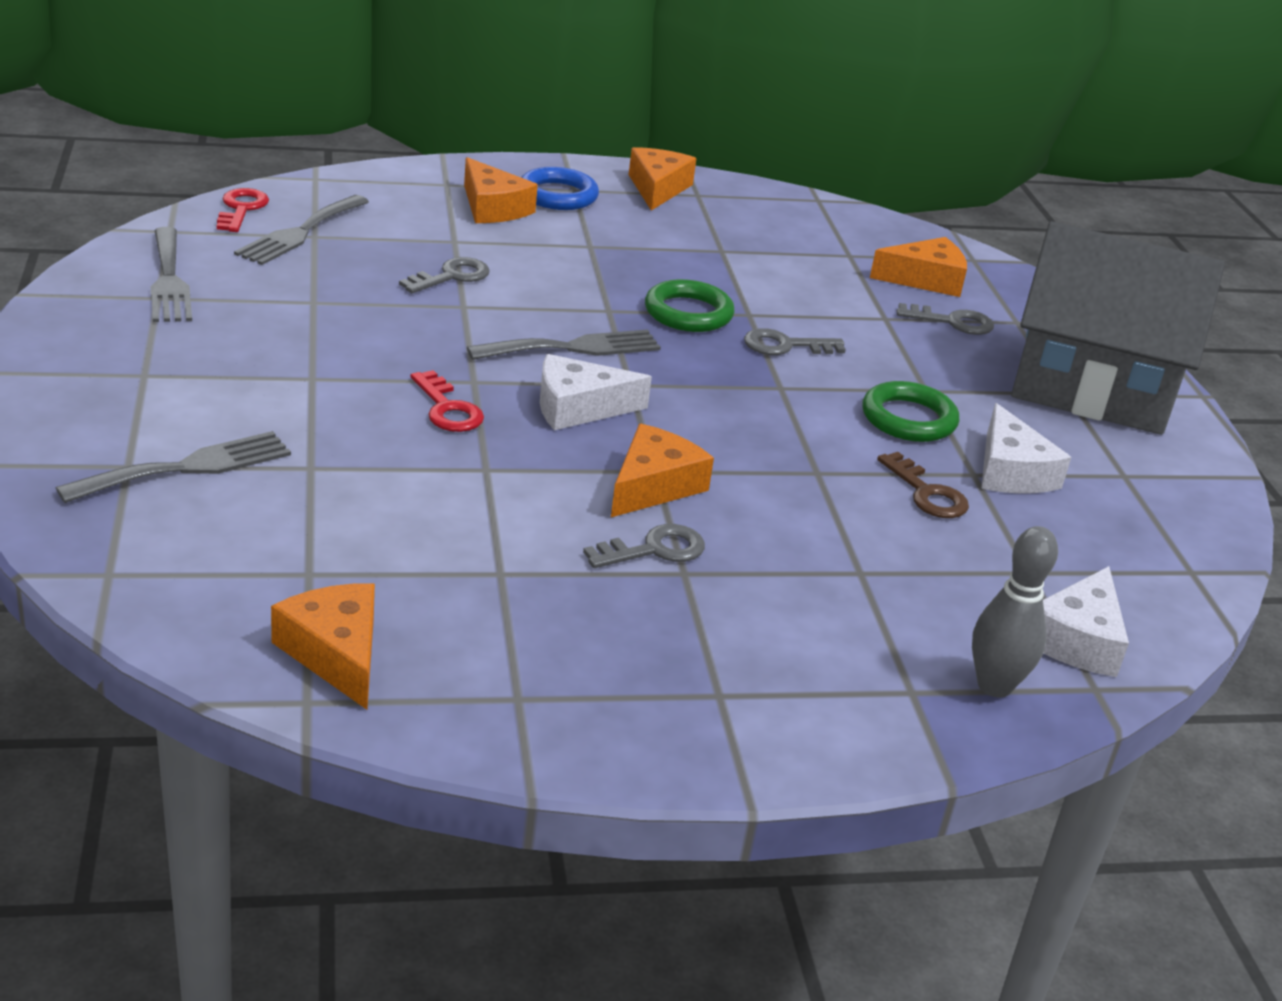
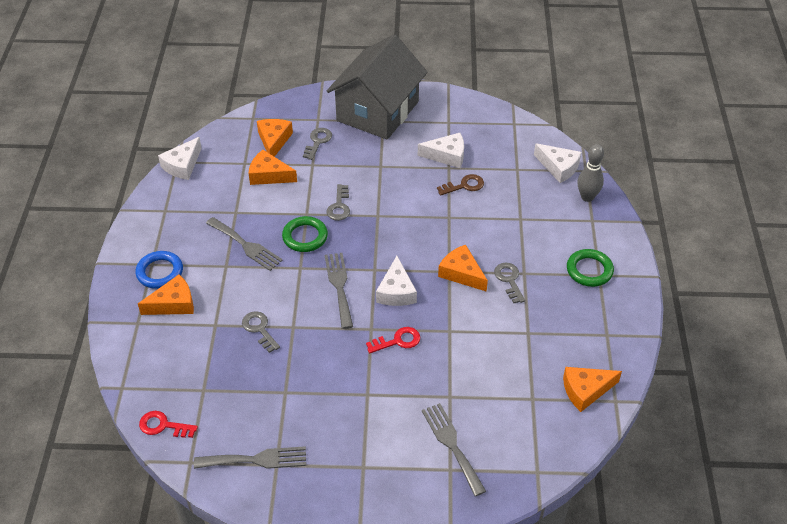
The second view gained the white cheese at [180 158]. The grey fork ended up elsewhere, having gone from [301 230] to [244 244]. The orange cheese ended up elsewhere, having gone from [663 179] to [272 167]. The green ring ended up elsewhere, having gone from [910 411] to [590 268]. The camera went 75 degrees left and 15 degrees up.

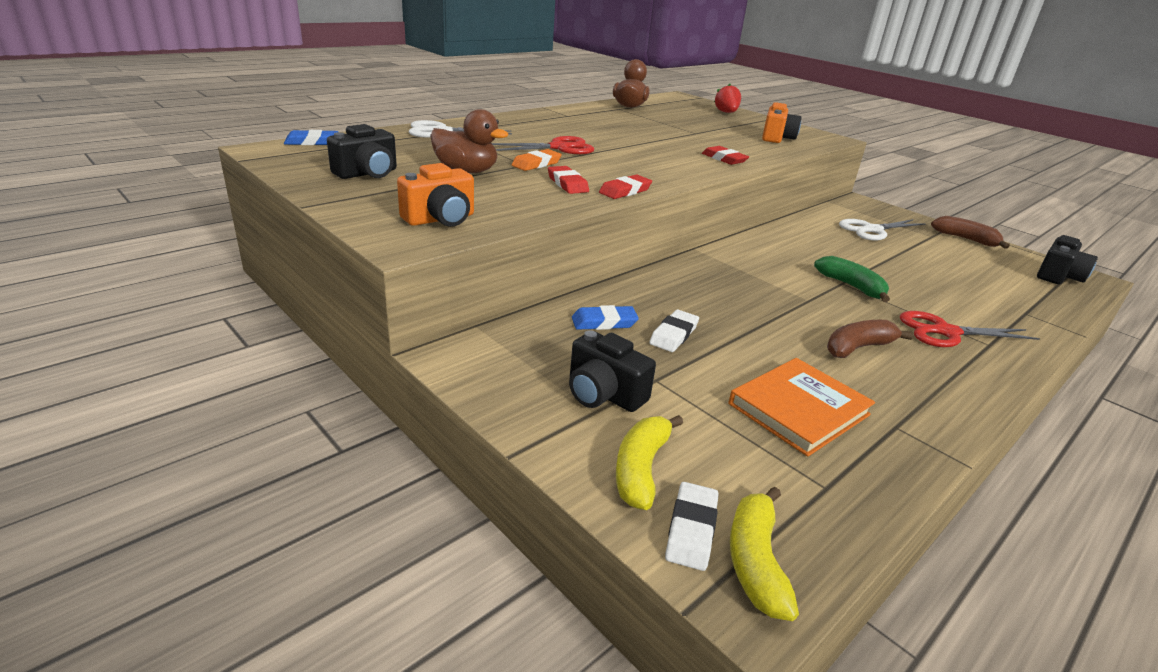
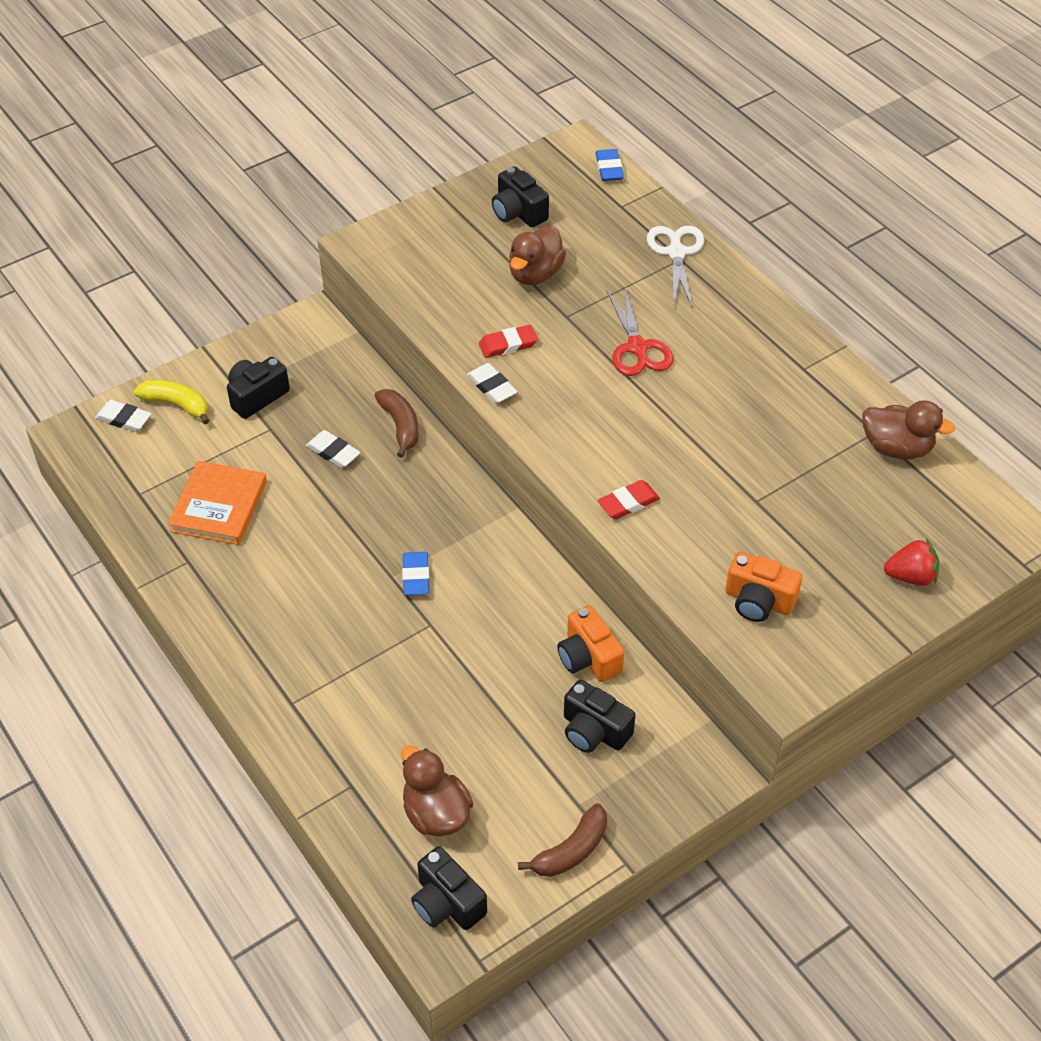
The second view lost the orange eraser at [536 160]. The second view lost the yellow banana at [764 554]. The second view lost the green banana at [852 279]. The second view lost the red scissors at [970 329]. The second view gained the brown duck at [437 791]. The orange camera ended up elsewhere, having gone from [435 195] to [590 643]. The blue eraser ended up elsewhere, having gone from [605 317] to [415 573]. The brown banana ended up elsewhere, having gone from [870 339] to [397 423]. Where the white scissors stood at [882 230], the black camera came to stand at [599 716]. What was the red eraser at [625 187] turned into the white eraser at [492 383]. The orange book at [802 407] ended up facing another way, 45 degrees clockwise from before. The camera went 100 degrees right and 20 degrees up.

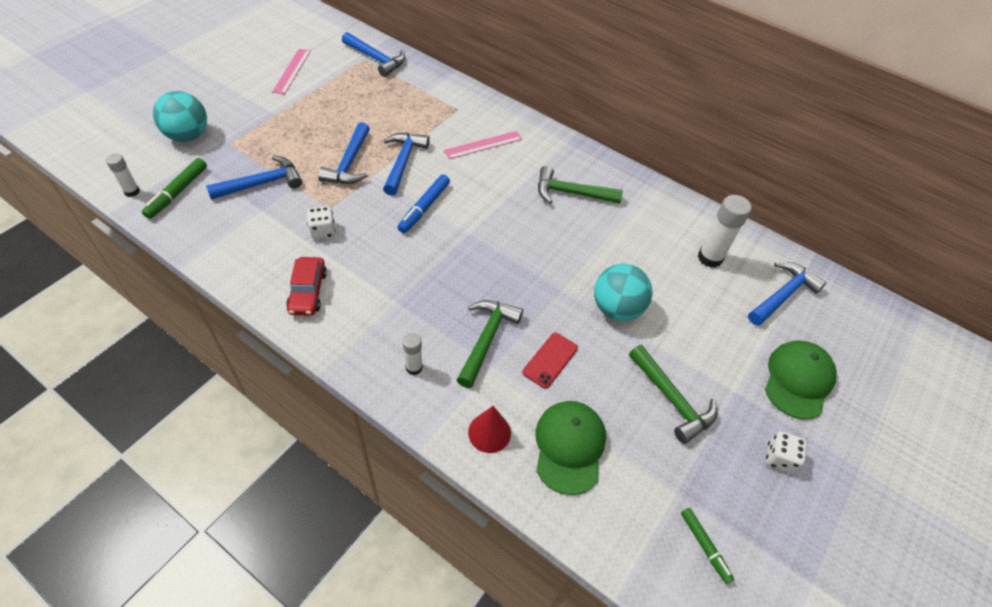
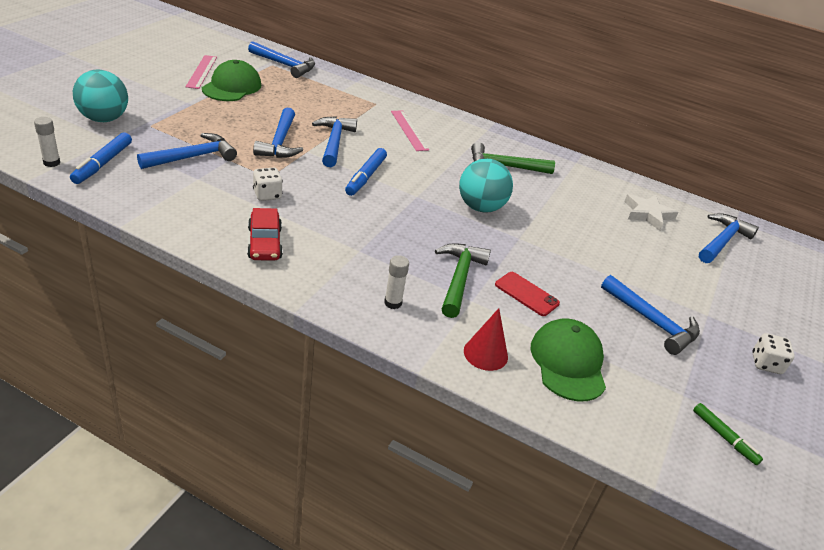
The turquoise ball ended up elsewhere, having gone from [623 292] to [486 186]. The green cap ended up elsewhere, having gone from [801 380] to [231 80]. Where the white glue stick stood at [725 231], the white star came to stand at [651 212]. What was the green marker at [174 188] turned into the blue marker at [101 158]. What was the green hammer at [673 394] turned into the blue hammer at [650 315]. The pink ruler at [483 145] ended up facing another way, 75 degrees counterclockwise from before. The red phone at [550 360] ended up facing another way, 75 degrees counterclockwise from before. The camera went 10 degrees left and 15 degrees down.

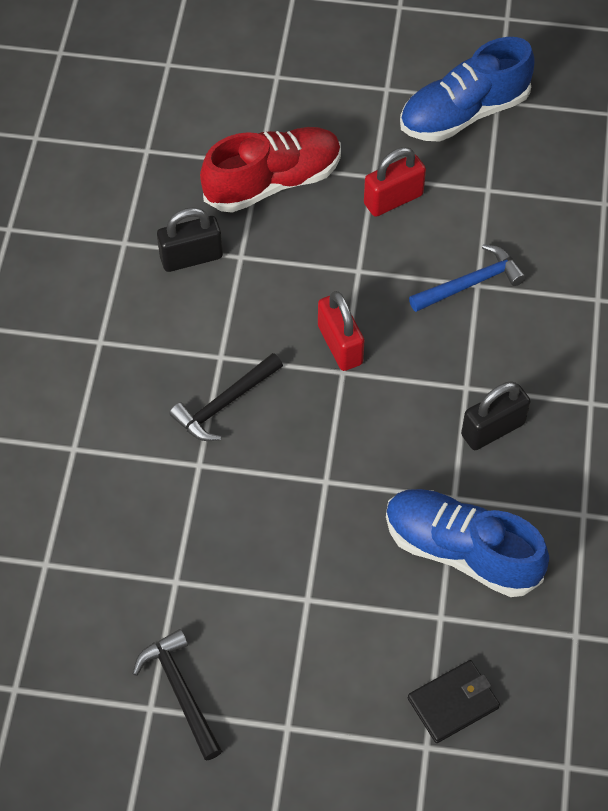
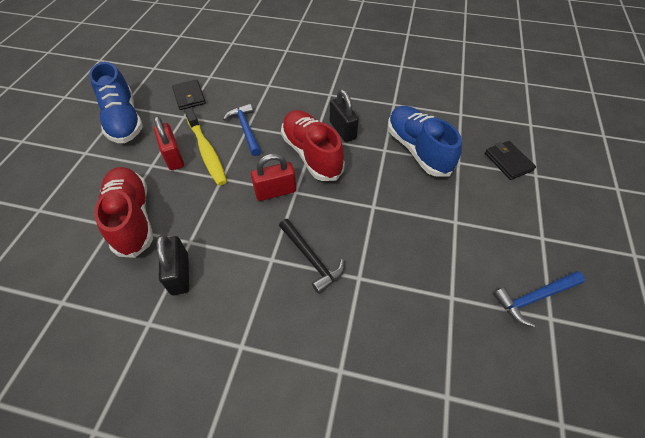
The second view gained the black wallet at [189 94]. The second view gained the yellow toothbrush at [205 147]. The second view gained the red shoe at [313 145]. What was the black hammer at [177 695] turned into the blue hammer at [539 299]. The blue shoe at [467 543] ended up facing another way, 120 degrees clockwise from before. The camera went 85 degrees left and 5 degrees down.

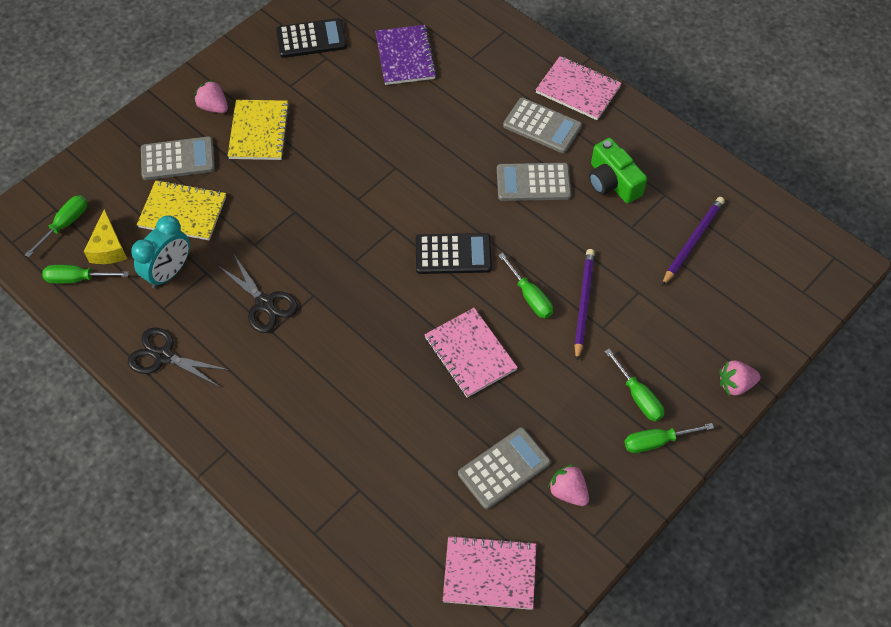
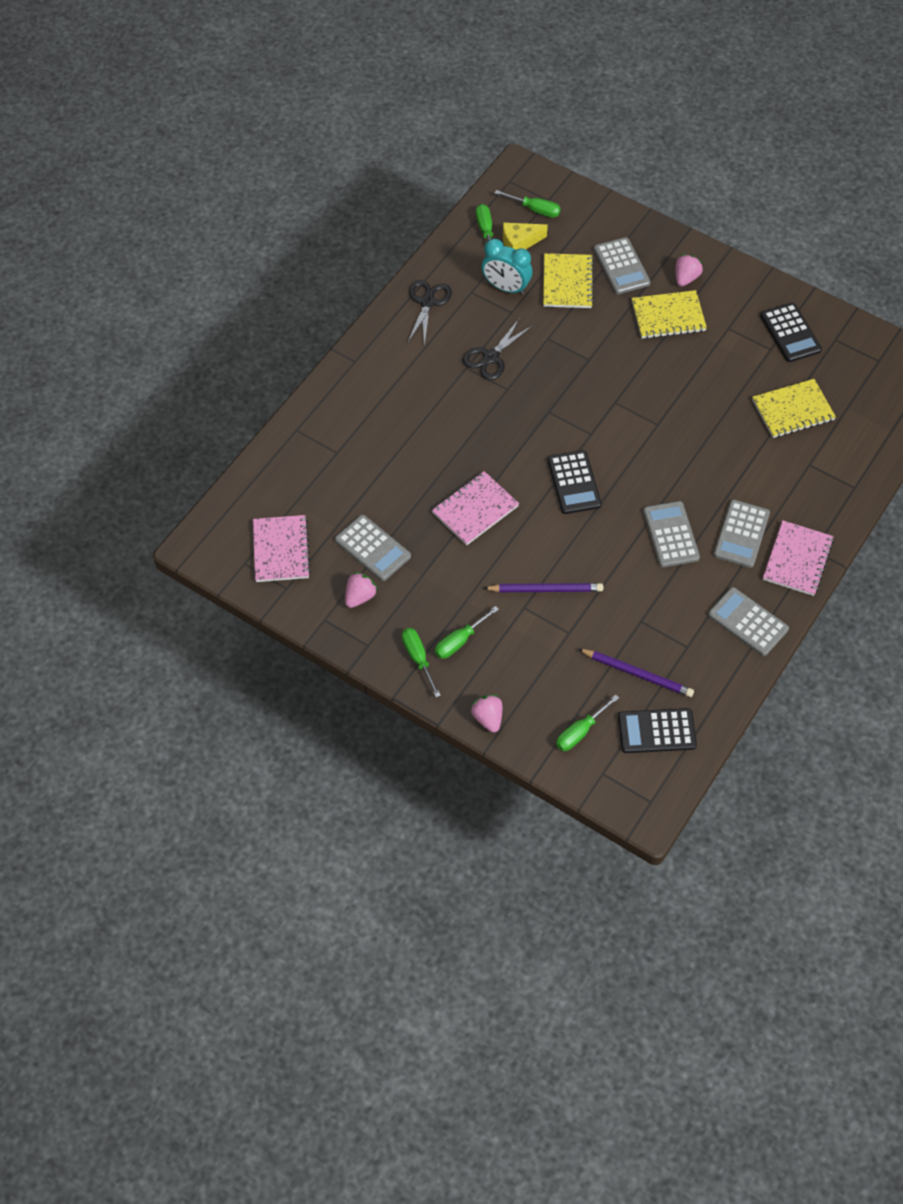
The second view lost the green camera at [618 171]. The second view gained the black calculator at [657 730]. The second view gained the grey calculator at [748 621]. The green screwdriver ended up elsewhere, having gone from [525 285] to [587 722]. What was the purple notebook at [406 55] turned into the yellow notebook at [794 408]. The camera went 80 degrees right and 0 degrees up.

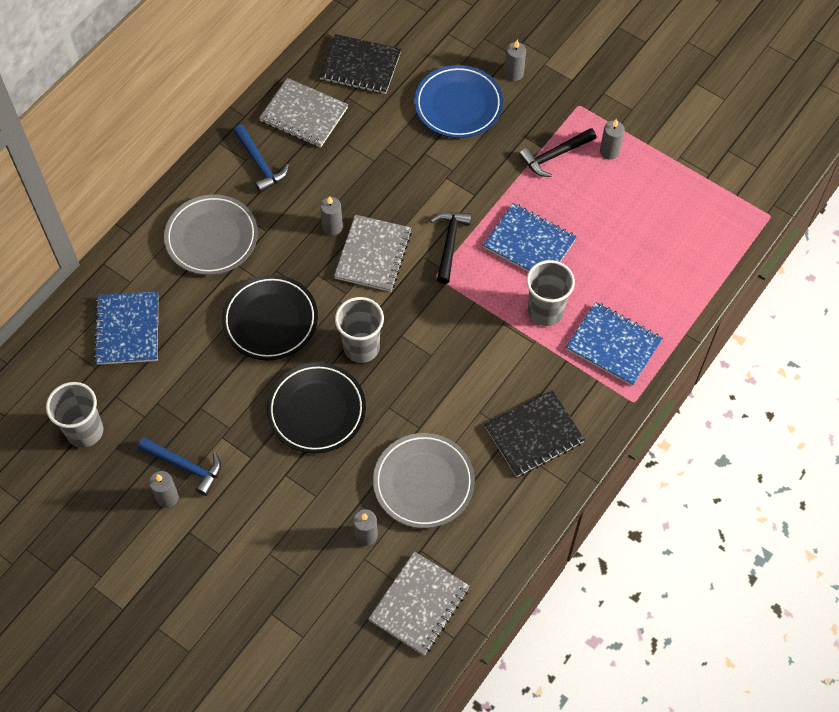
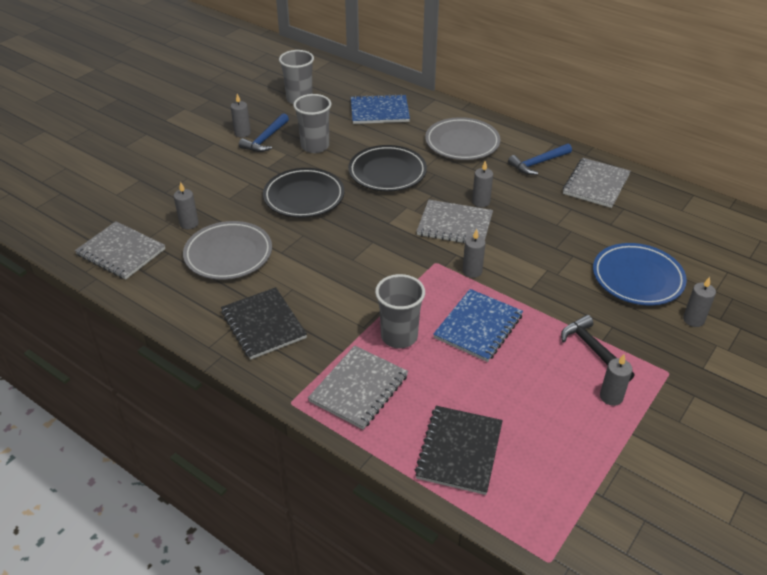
The black notebook ended up elsewhere, having gone from [360 64] to [459 450]. The grey cup ended up elsewhere, having gone from [359 330] to [312 123]. Where the black hammer stood at [451 248], the grey candle came to stand at [474 253]. What was the blue notebook at [614 344] turned into the grey notebook at [358 387]. The camera went 90 degrees right and 20 degrees down.

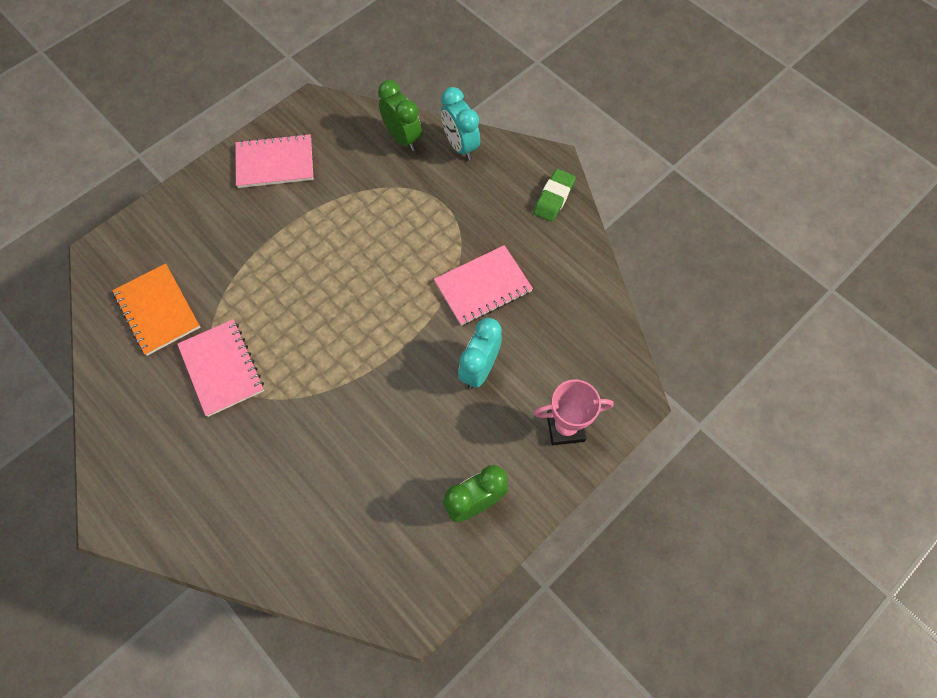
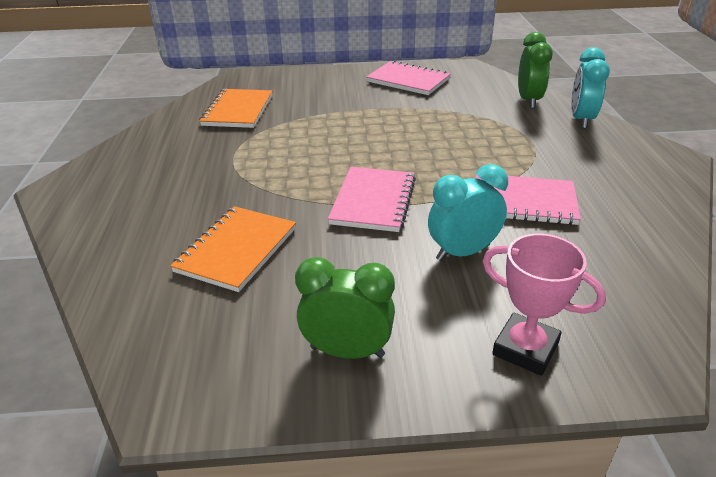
The second view lost the green eraser at [554 195]. The second view gained the orange notebook at [233 249]. The pink notebook ended up elsewhere, having gone from [220 368] to [372 199]. The camera went 40 degrees right and 30 degrees down.

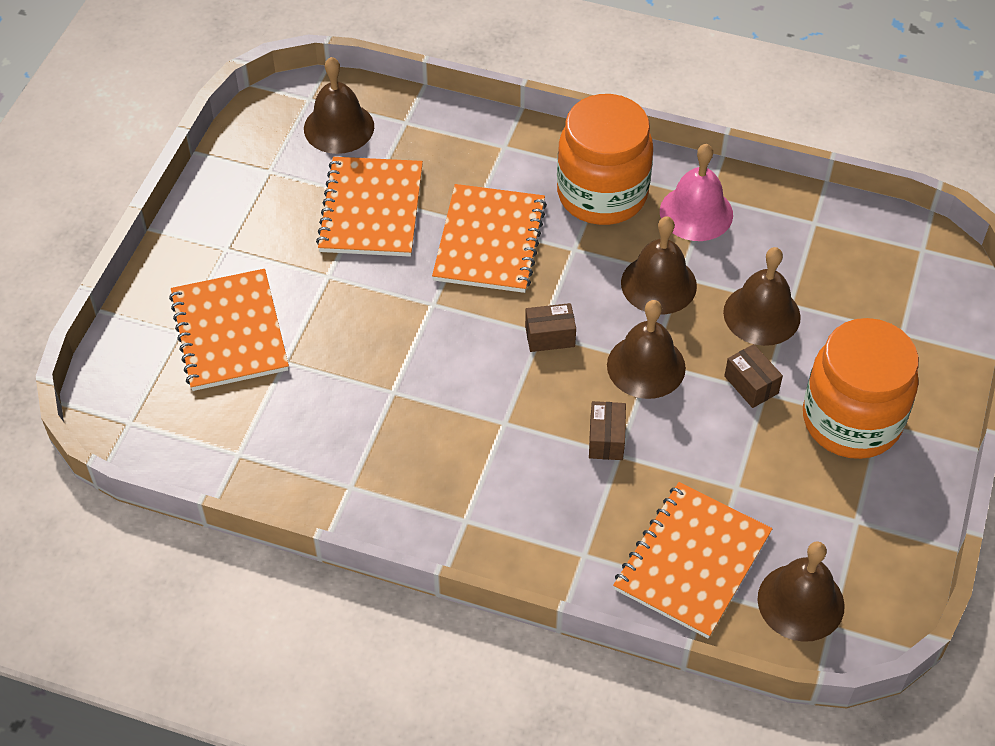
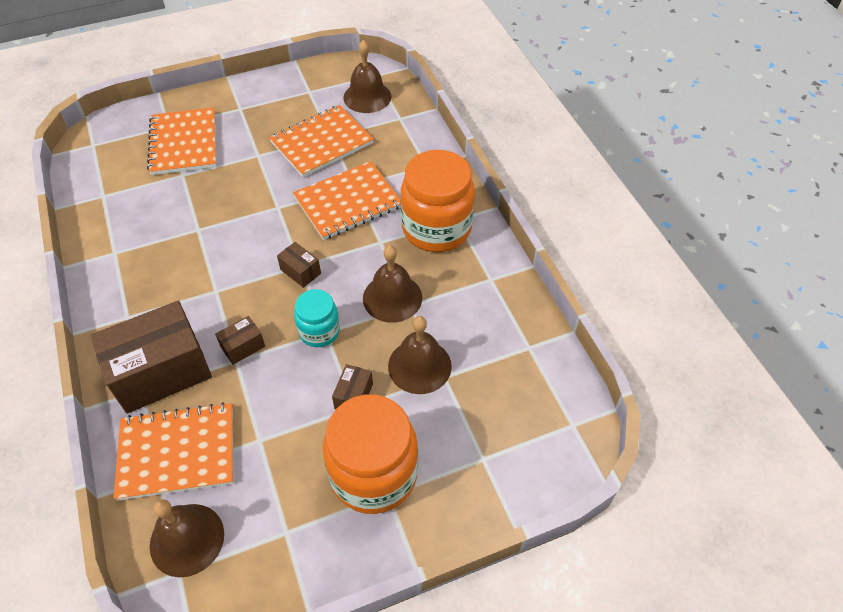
The second view lost the pink bell at [696 192]. The second view gained the brown box at [151 357]. Where the brown bell stood at [646 349], the turquoise jar came to stand at [317 318]. The orange notebook at [229 330] ended up facing another way, 45 degrees counterclockwise from before. The camera went 50 degrees right and 0 degrees up.

